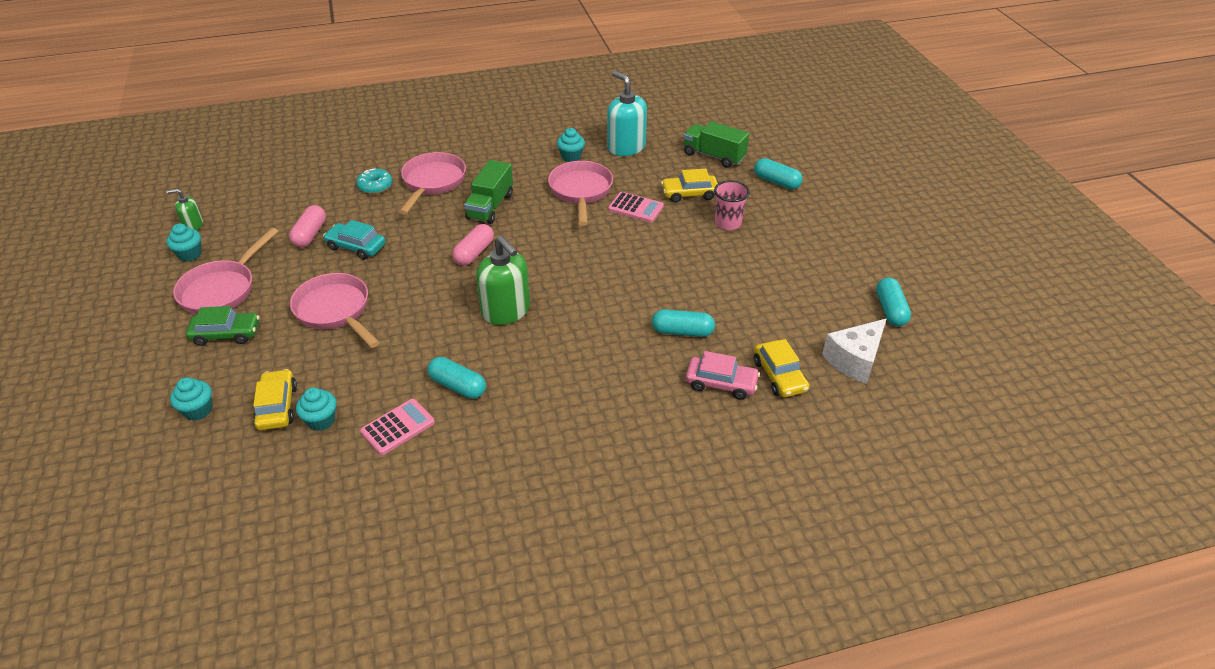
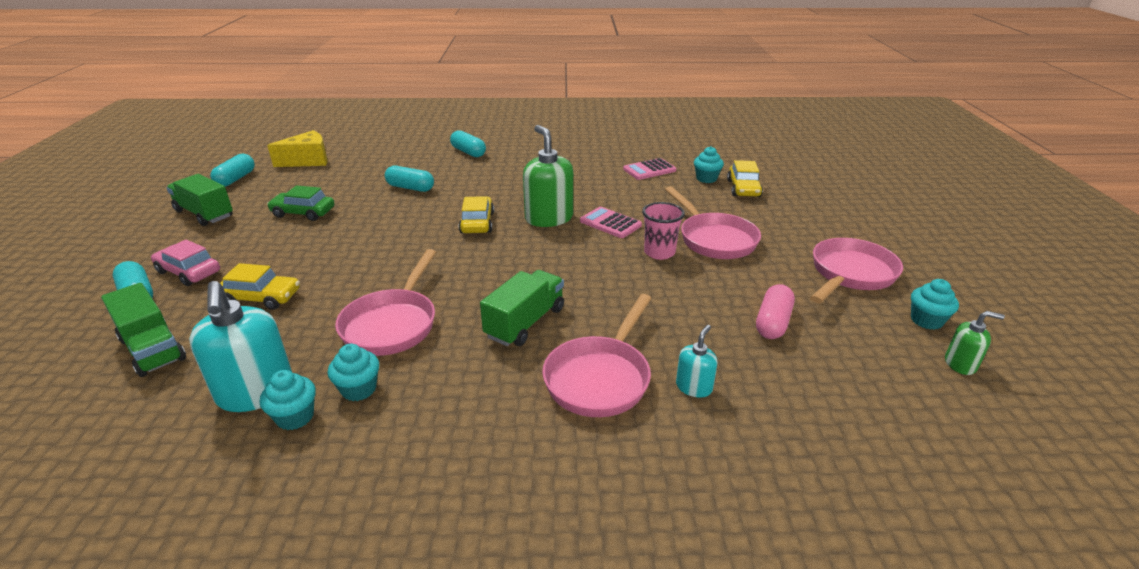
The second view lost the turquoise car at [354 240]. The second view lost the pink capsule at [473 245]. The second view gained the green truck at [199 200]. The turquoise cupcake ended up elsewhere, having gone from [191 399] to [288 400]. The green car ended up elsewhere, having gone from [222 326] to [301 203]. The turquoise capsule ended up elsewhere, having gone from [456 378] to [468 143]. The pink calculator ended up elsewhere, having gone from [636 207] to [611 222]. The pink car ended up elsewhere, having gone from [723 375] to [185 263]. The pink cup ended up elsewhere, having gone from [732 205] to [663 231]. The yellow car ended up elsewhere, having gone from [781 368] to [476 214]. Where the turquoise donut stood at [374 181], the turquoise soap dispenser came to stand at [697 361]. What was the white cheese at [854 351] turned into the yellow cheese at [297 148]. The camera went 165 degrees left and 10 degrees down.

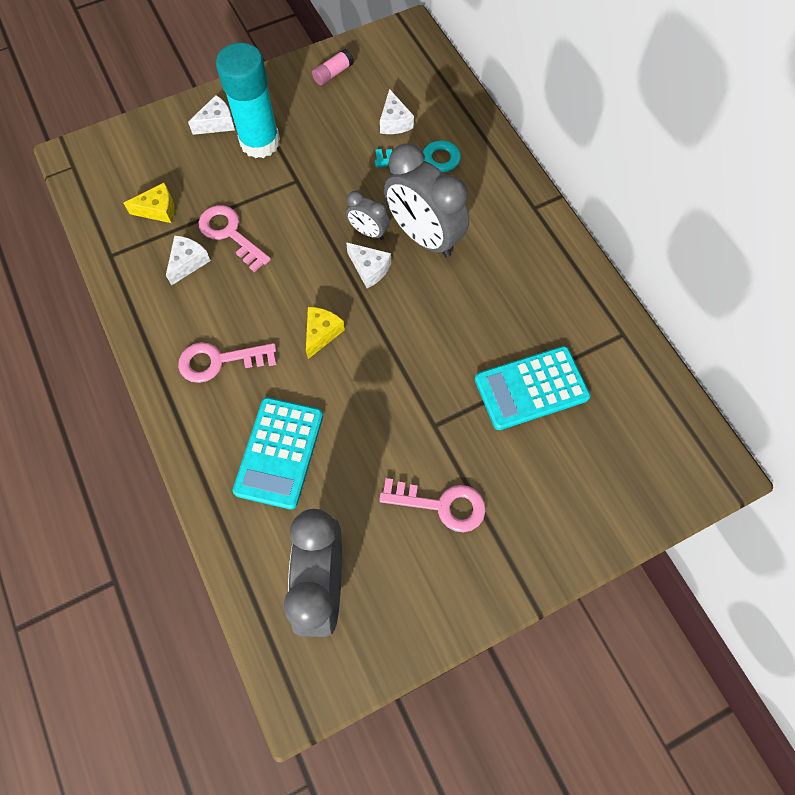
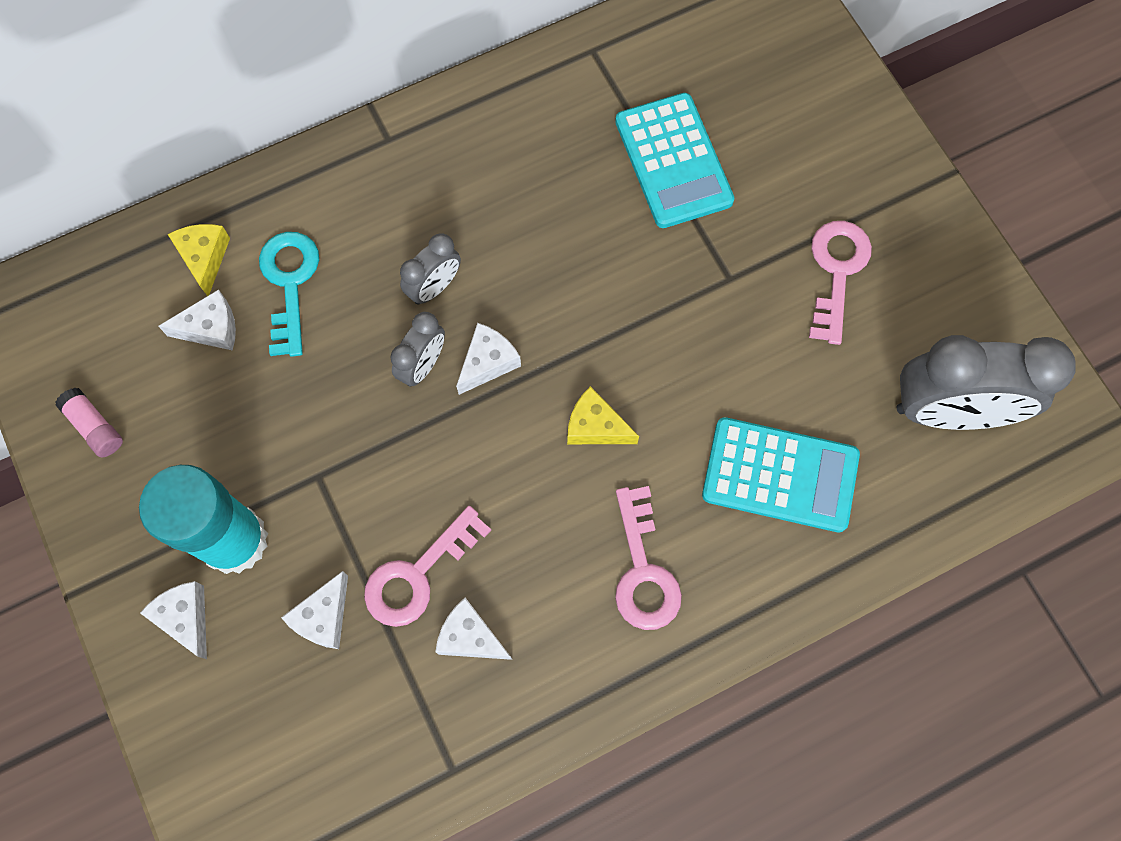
The second view gained the white cheese at [314 610]. The yellow cheese ended up elsewhere, having gone from [149 203] to [199 260]. The size of the grey clock at [426 200] changed by a factor of 0.50. The camera went 90 degrees left and 5 degrees up.

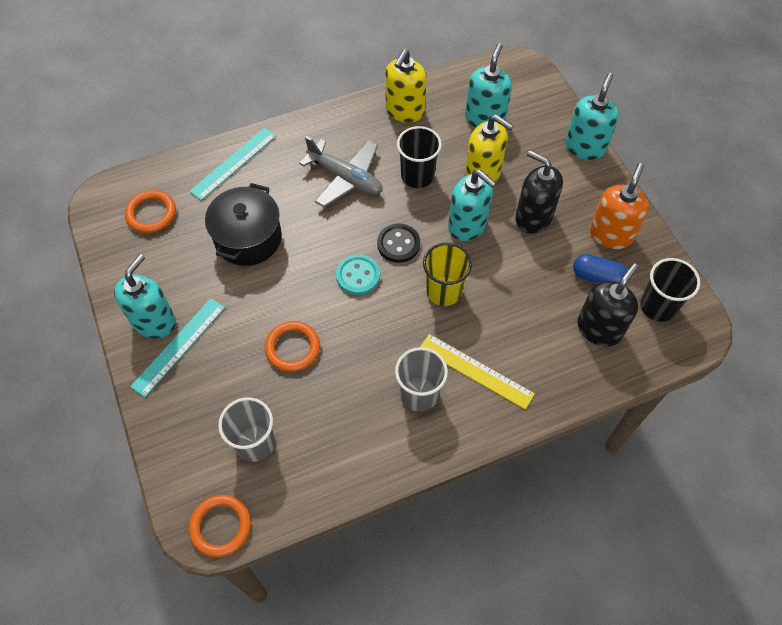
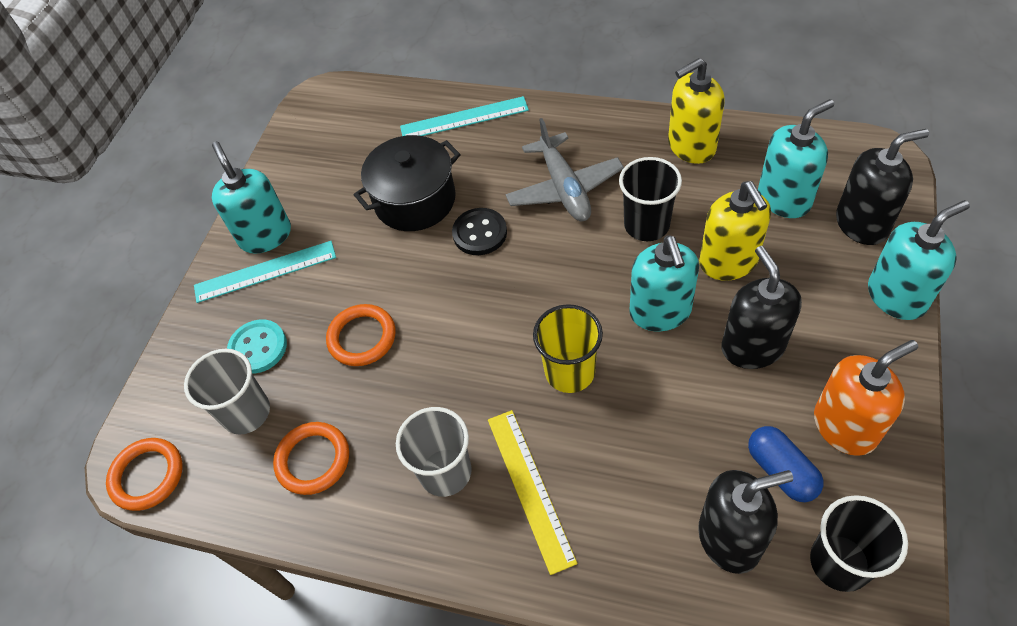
The second view gained the black soap dispenser at [882 187]. The orange ring ended up elsewhere, having gone from [150 211] to [311 458]. The turquoise button ended up elsewhere, having gone from [358 274] to [257 347]. The black button ended up elsewhere, having gone from [398 243] to [479 231]. The turquoise soap dispenser at [145 296] ended up facing another way, 90 degrees counterclockwise from before. The camera went 45 degrees right and 5 degrees down.

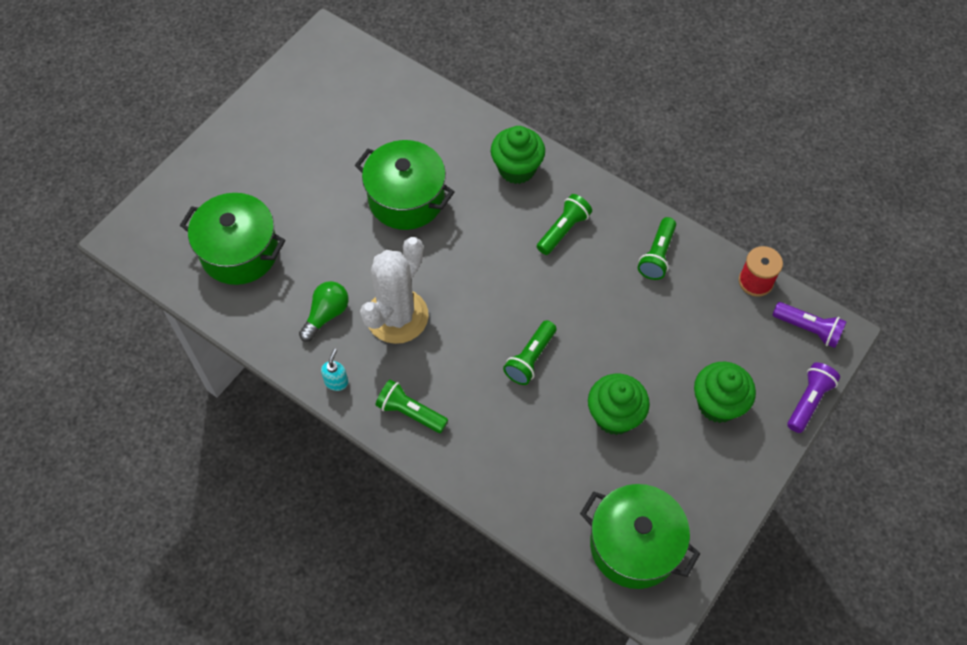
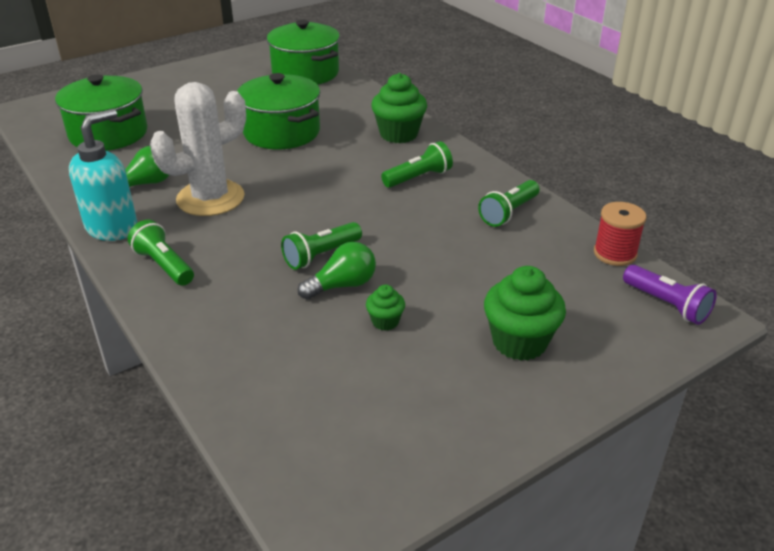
The second view lost the purple flashlight at [813 397]. The second view gained the green light bulb at [337 271]. The green pot ended up elsewhere, having gone from [640 536] to [303 52]. The size of the turquoise soap dispenser at [334 370] changed by a factor of 2.14. The size of the green cupcake at [619 404] changed by a factor of 0.51. The camera went 20 degrees right and 25 degrees down.

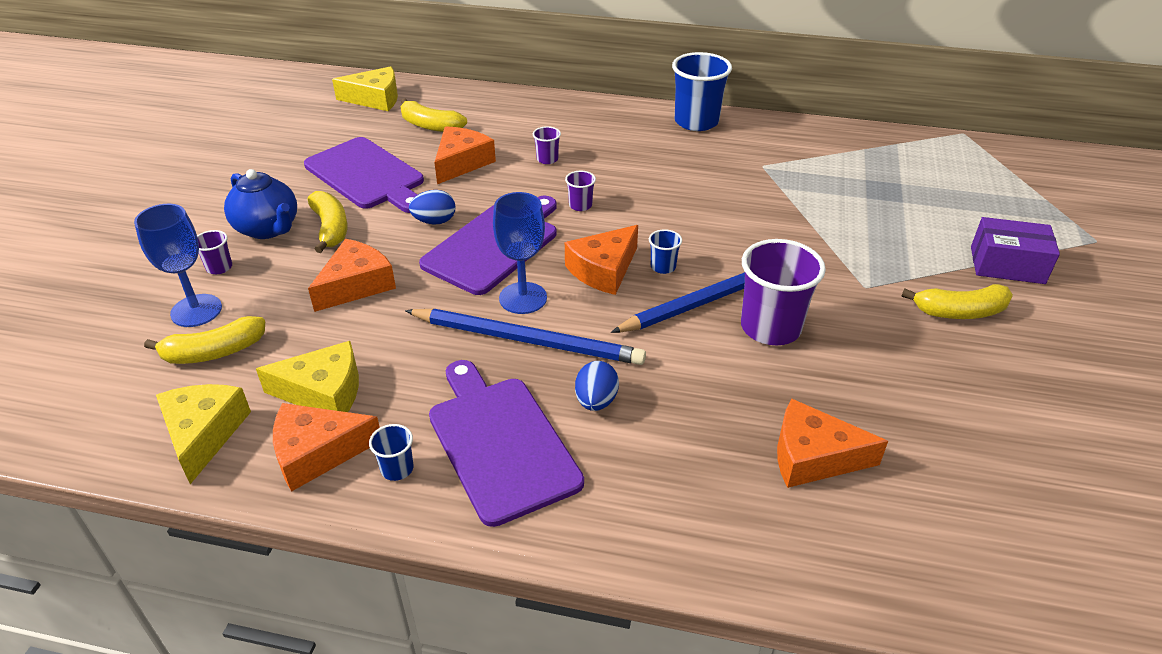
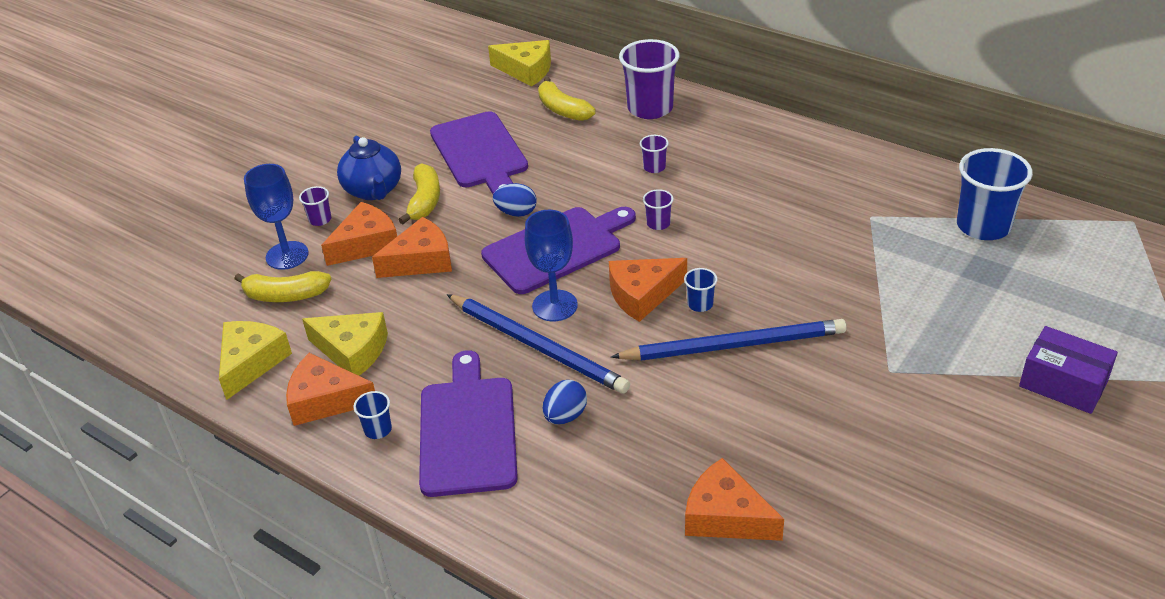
The second view lost the yellow banana at [957 301]. The orange cheese ended up elsewhere, having gone from [465 155] to [359 234]. The blue cup ended up elsewhere, having gone from [702 91] to [995 194]. The purple cup ended up elsewhere, having gone from [783 292] to [649 79]. The camera went 25 degrees right and 0 degrees up.

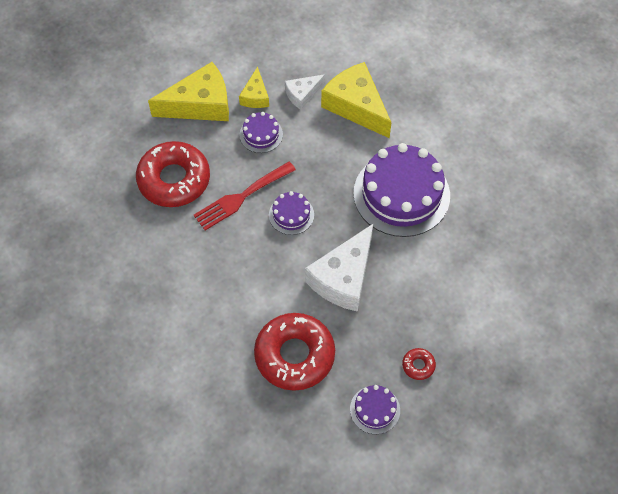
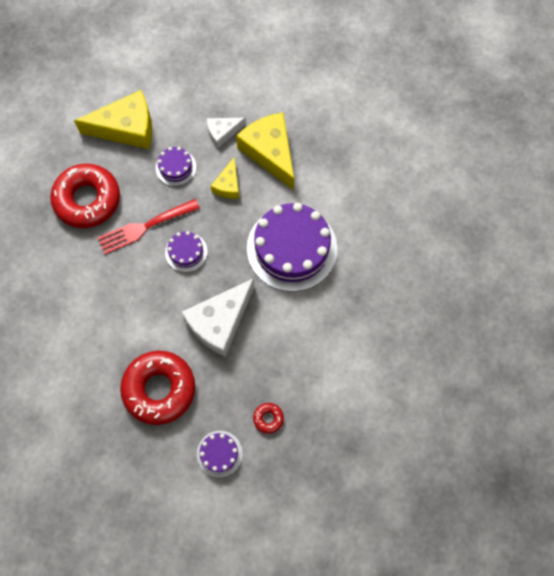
The yellow cheese ended up elsewhere, having gone from [254 87] to [225 178]. The camera went 10 degrees right and 10 degrees up.

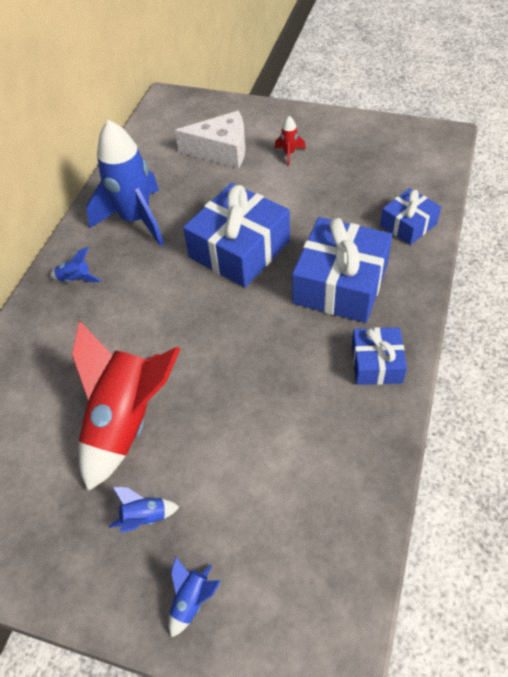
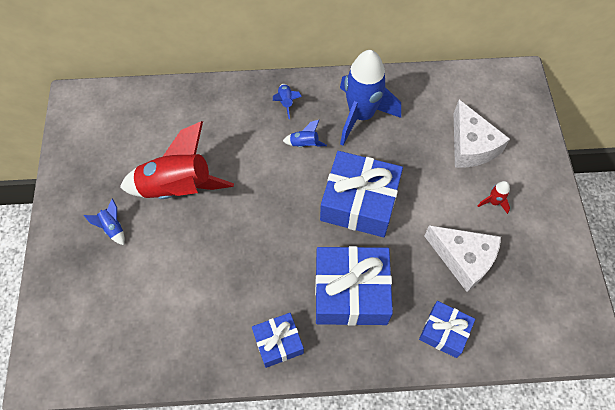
The second view gained the white cheese at [462 258]. The blue rocket ended up elsewhere, having gone from [195 597] to [305 133]. The camera went 65 degrees right and 10 degrees up.

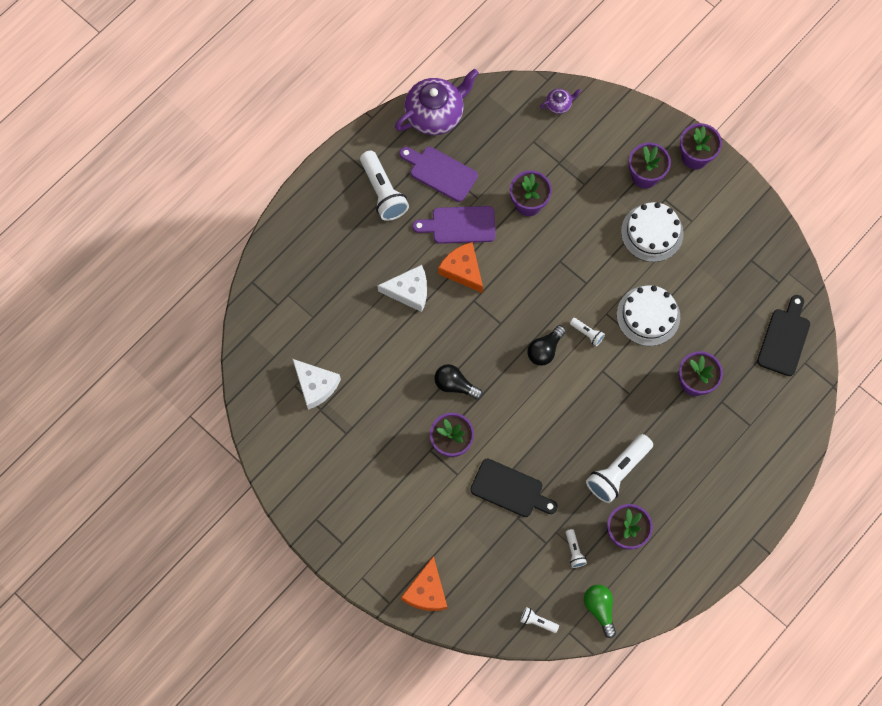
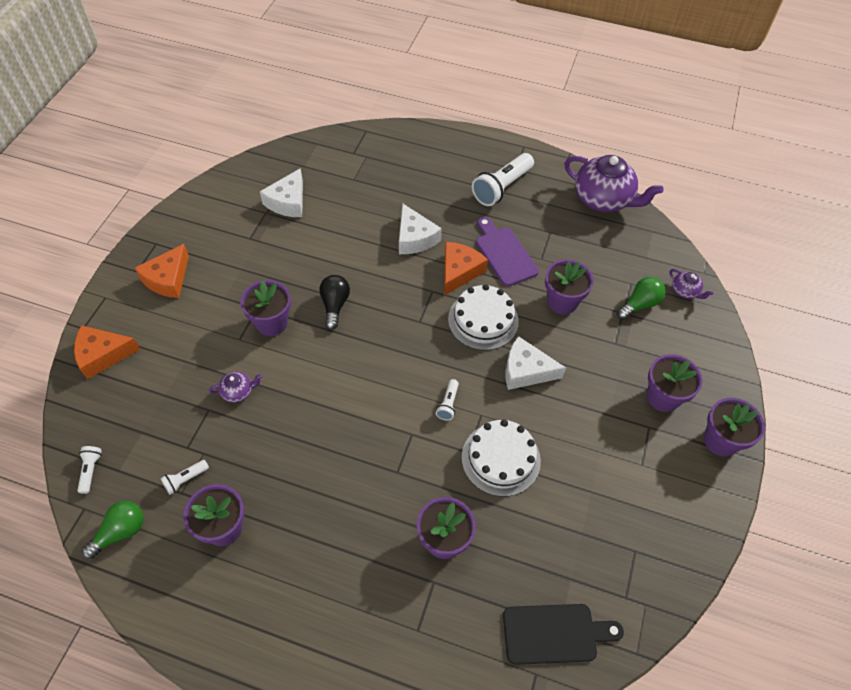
The second view lost the purple cutting board at [438 174]. The second view lost the black light bulb at [546 345]. The second view lost the white flashlight at [619 468]. The second view gained the orange cheese at [162 271]. The second view gained the white cheese at [535 363]. The second view gained the green light bulb at [641 298]. The white cake ended up elsewhere, having gone from [652 232] to [483 317]. Where the black cutting board stood at [514 488], the purple teapot came to stand at [235 387]. The camera went 65 degrees right and 15 degrees down.

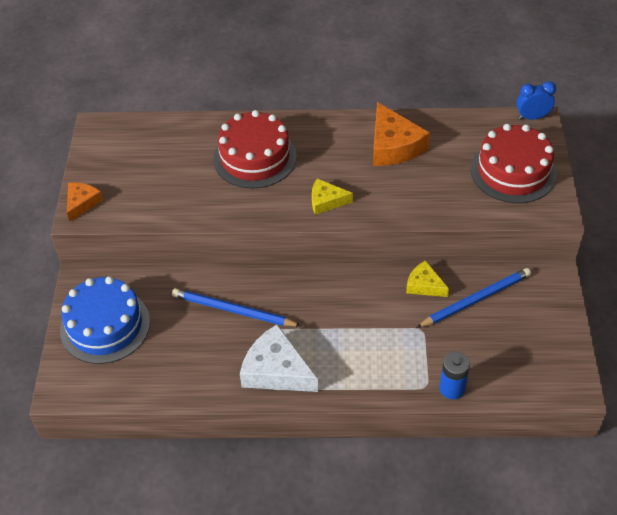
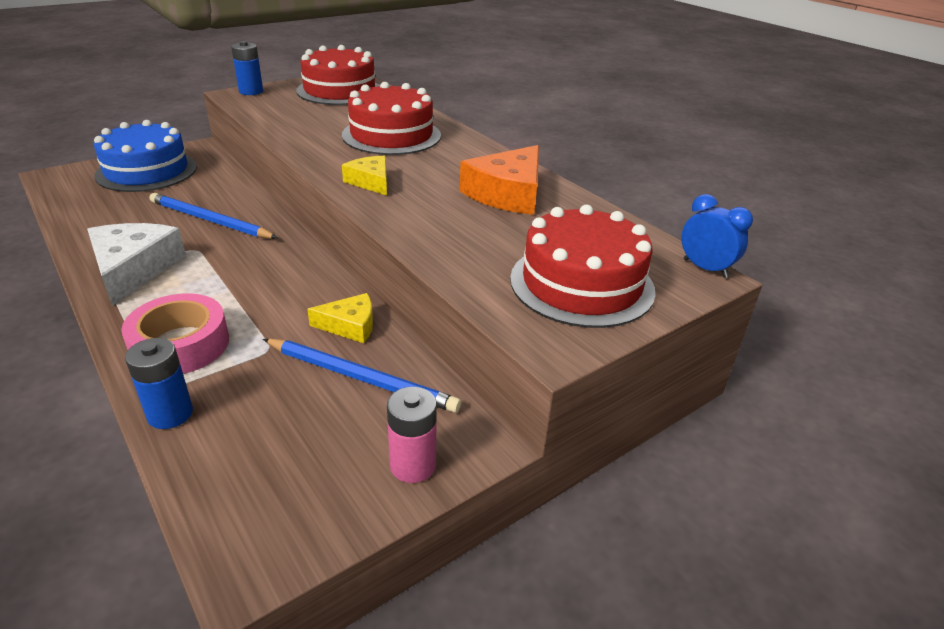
The second view gained the pink tape at [175 333]. The second view gained the red cake at [338 75]. The second view gained the pink battery at [412 435]. Where the orange cheese stood at [85 202], the blue battery came to stand at [247 68]. The blue pencil at [236 307] ended up facing another way, 45 degrees counterclockwise from before. The yellow cheese at [427 278] ended up facing another way, 90 degrees clockwise from before. The camera went 50 degrees right and 15 degrees down.

